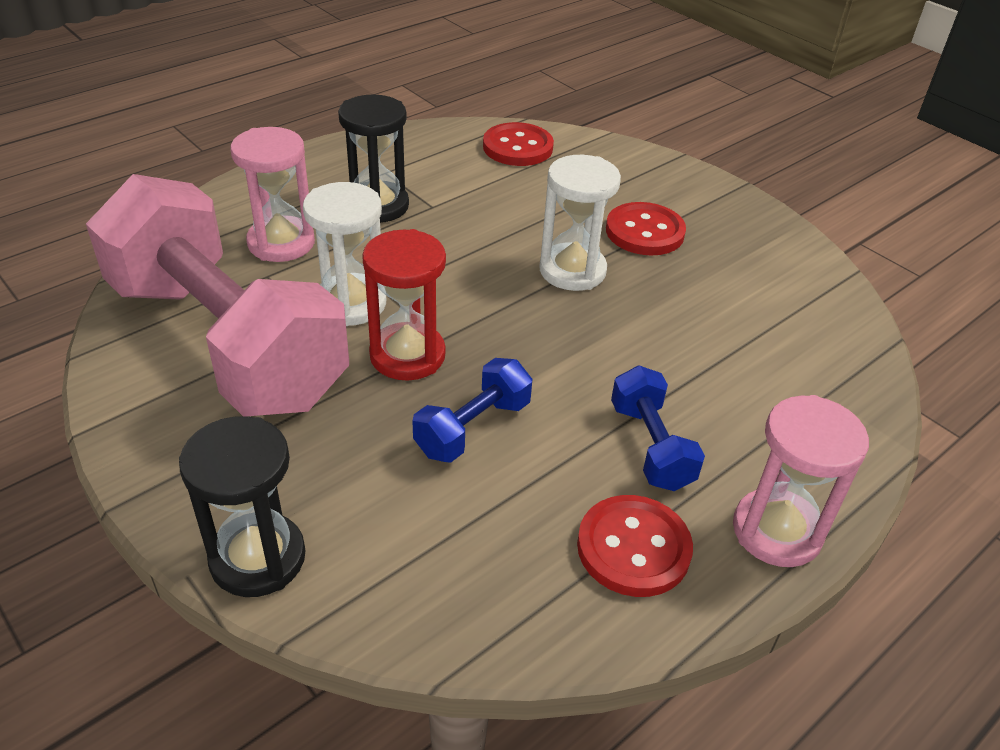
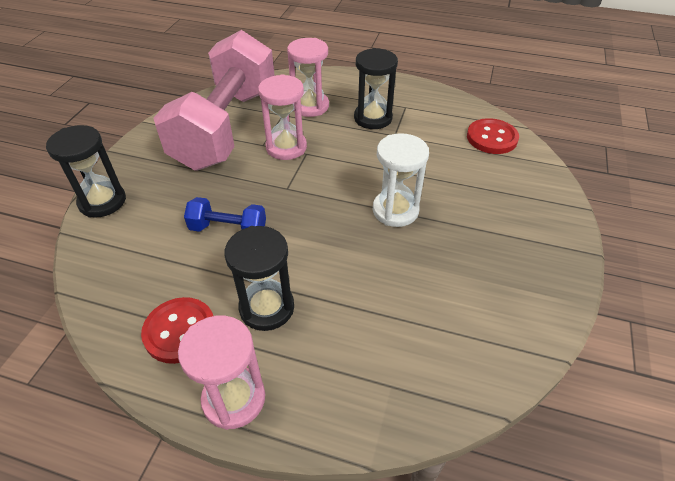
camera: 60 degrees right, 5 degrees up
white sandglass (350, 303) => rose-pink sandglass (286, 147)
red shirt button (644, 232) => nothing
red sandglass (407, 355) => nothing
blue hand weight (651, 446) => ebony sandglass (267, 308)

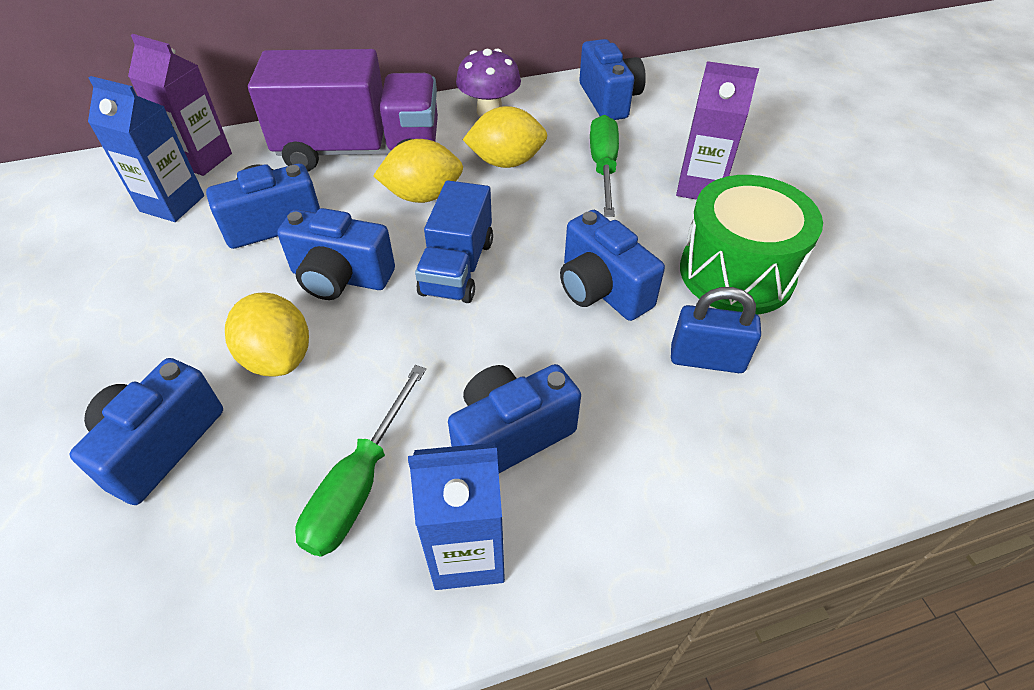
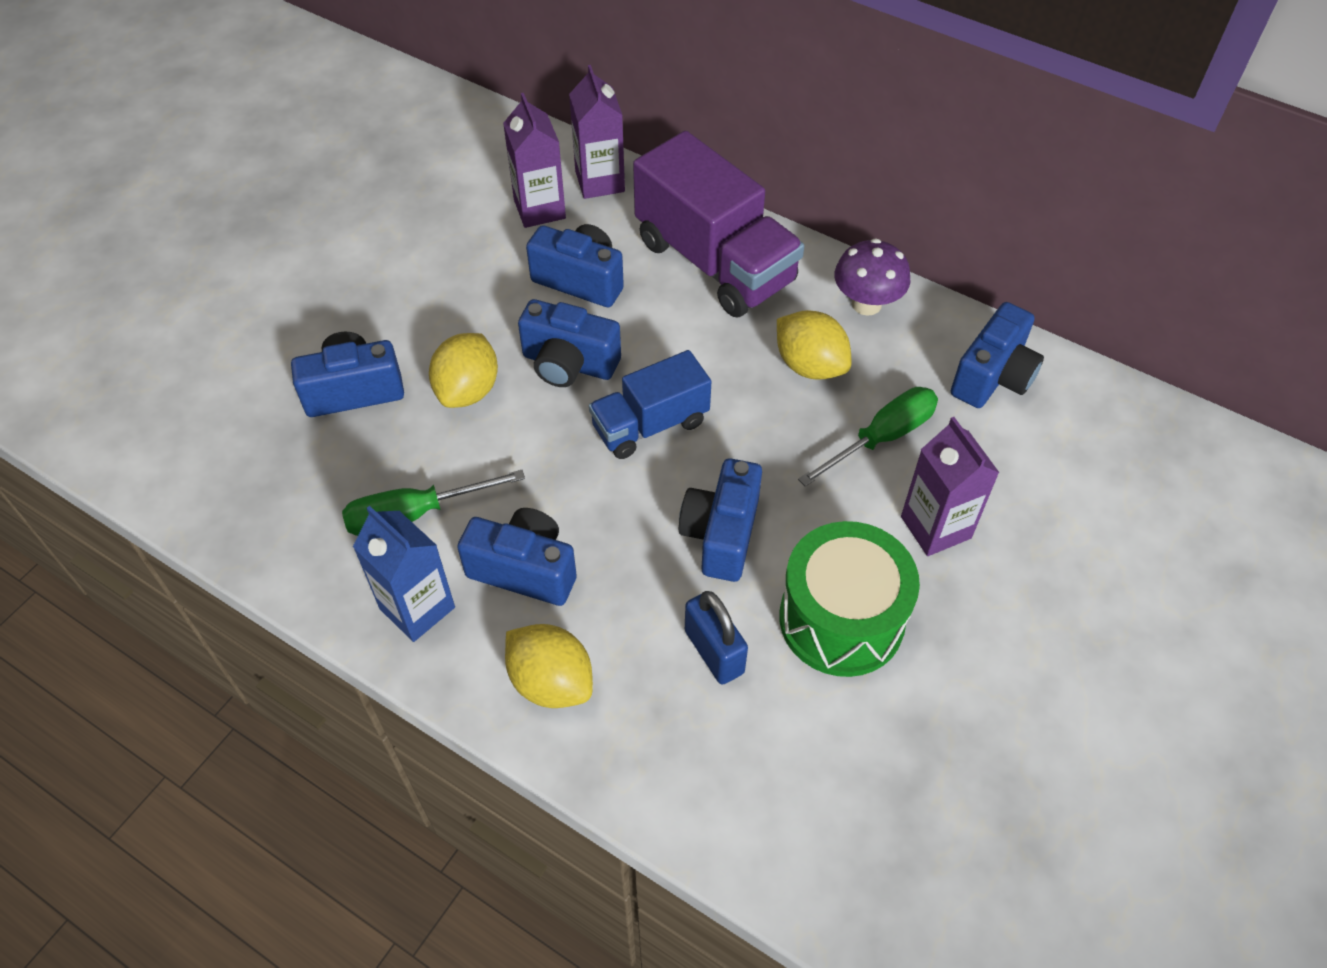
camera: 50 degrees right, 5 degrees up
blue juice carton (172, 203) => royal purple juice carton (539, 209)
golden citrus fruit (423, 196) => golden citrus fruit (551, 682), move
blue camera (340, 277) => blue camera (569, 364), 45 degrees counterclockwise

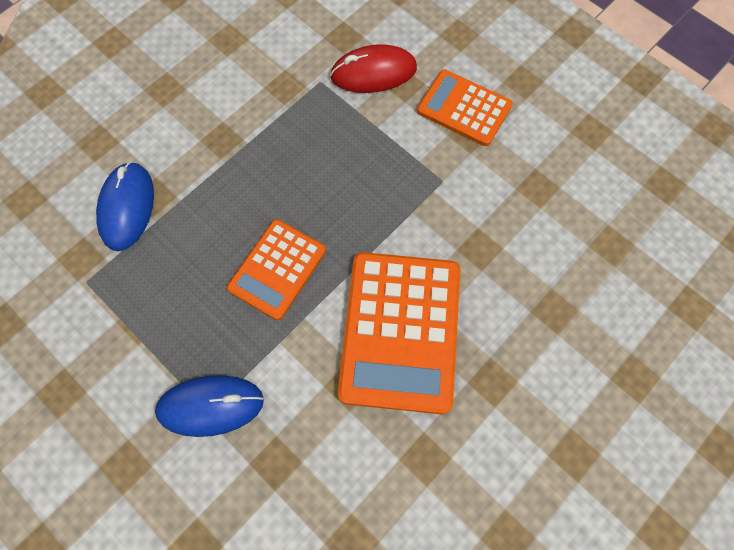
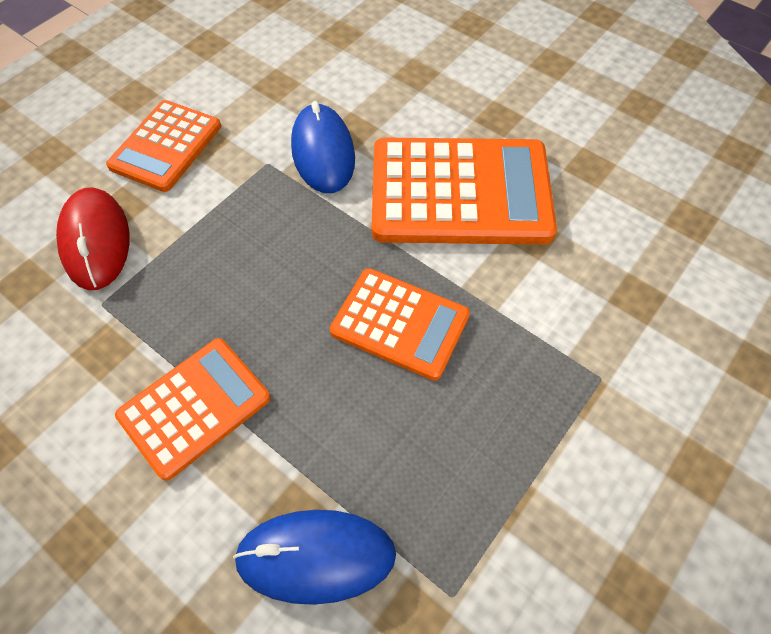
camera: 95 degrees left, 10 degrees down
blue computer mouse (210, 406) => blue computer mouse (323, 152), move
nothing => bright orange adding machine (195, 407)

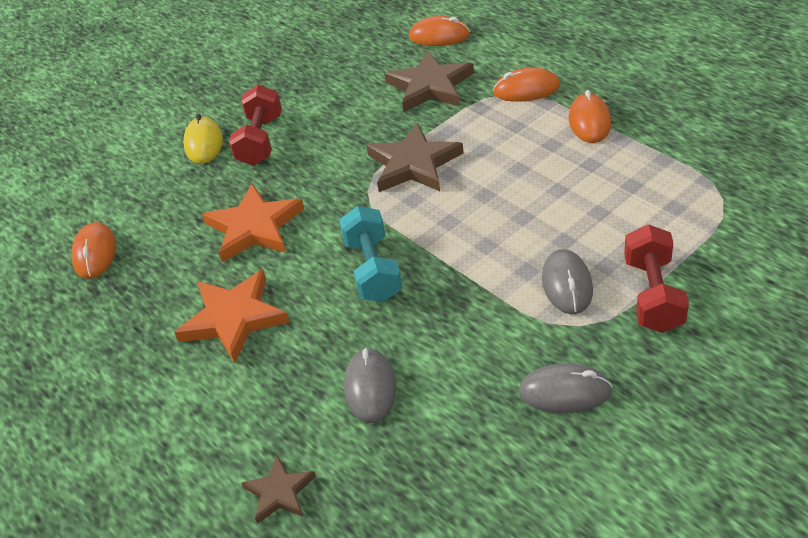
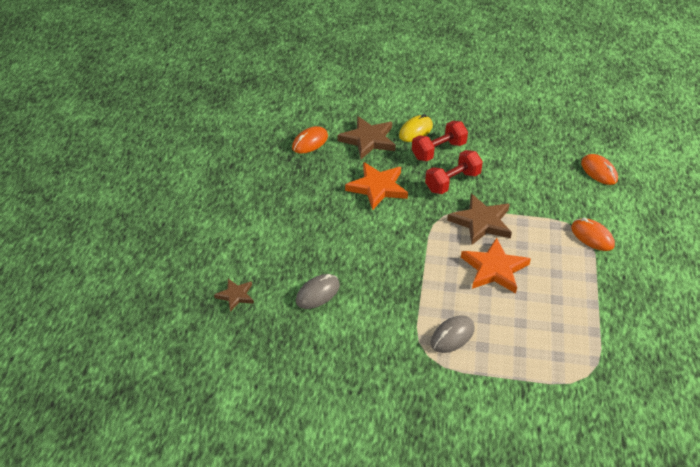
camera: 45 degrees right, 0 degrees up
russet star (430, 86) => russet star (368, 140), move
bright orange computer mouse (589, 121) => nothing
turquoise hand weight (373, 270) => nothing
red hand weight (653, 295) => red hand weight (452, 182), move
bright orange star (234, 318) => bright orange star (494, 269), move
gray computer mouse (564, 392) => nothing

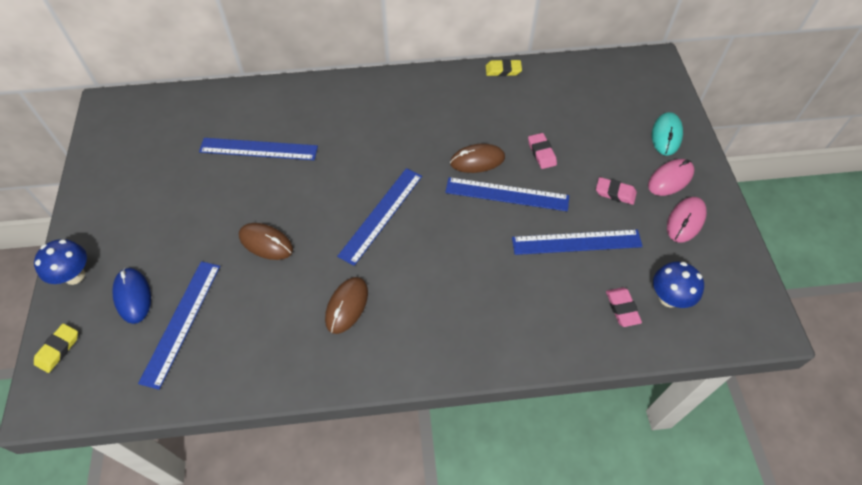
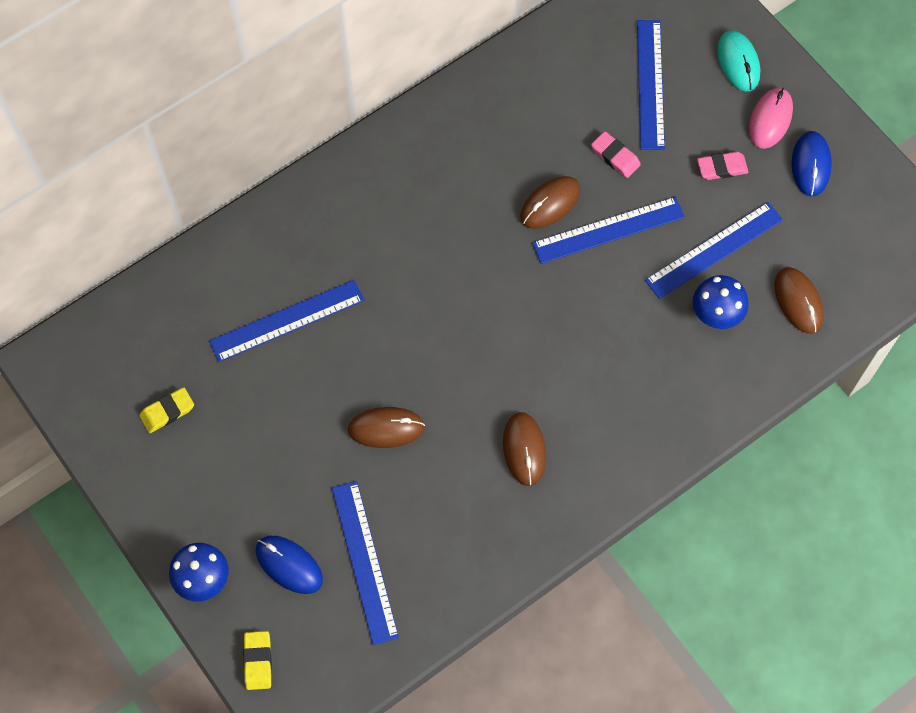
camera: 30 degrees left, 10 degrees up
golden eraser (503, 70) => golden eraser (167, 412), move
blue straightedge (381, 215) => blue straightedge (650, 84), move
rose-pink computer mouse (685, 221) => blue computer mouse (811, 165)
blue toadstool (669, 298) => blue toadstool (715, 315), move
rose-pink eraser (622, 308) => russet computer mouse (798, 301)

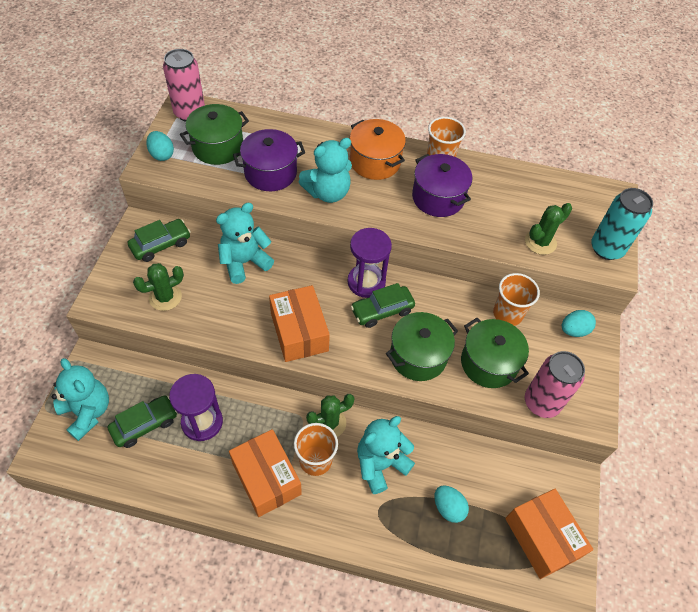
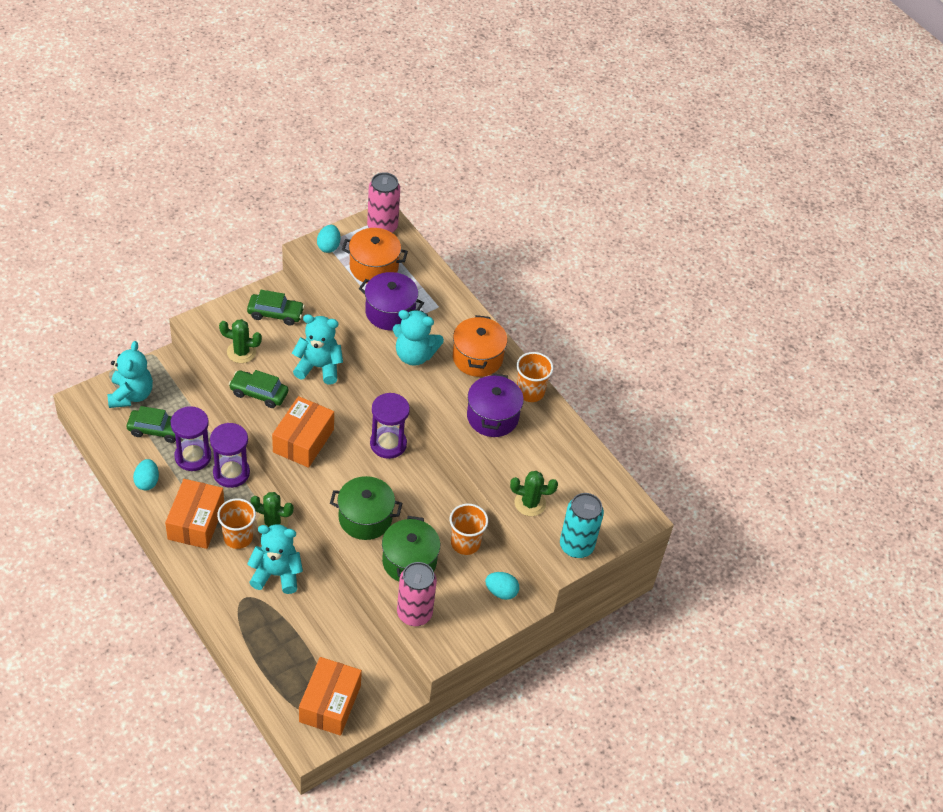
camera: 40 degrees right, 5 degrees down
emerald pot (218, 147) => bright orange pot (374, 267)
emerald car (382, 311) => emerald car (259, 393), move
turquoise egg shape (448, 508) => turquoise egg shape (147, 482), move
nothing => royal purple sandglass (231, 473)

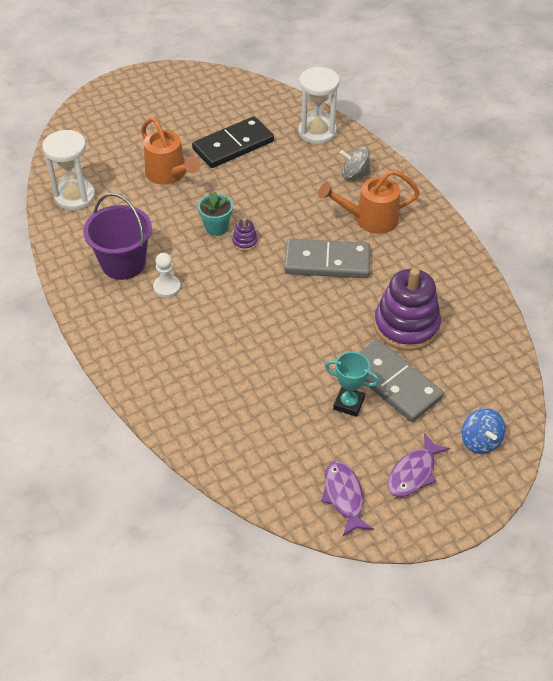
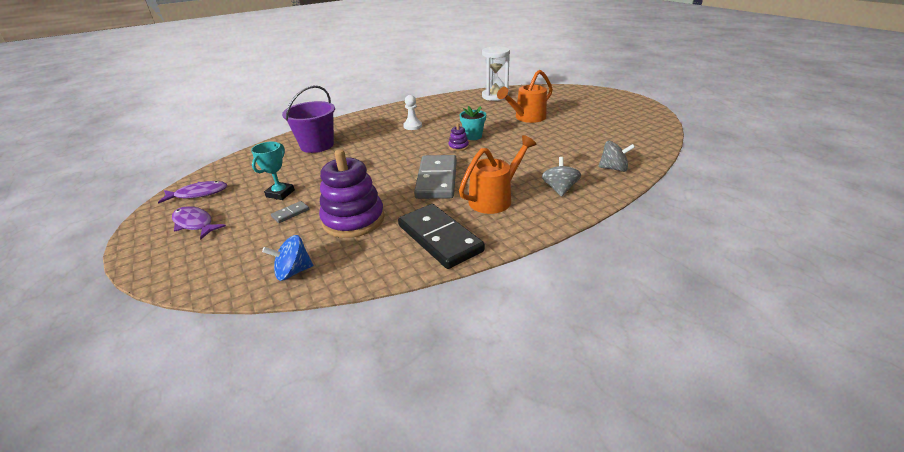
camera: 90 degrees right, 15 degrees down
white sandglass (317, 132) => gray whirligig (613, 168)
ebony domino piece (233, 145) => ebony domino piece (439, 238), move
bright orange watering pot (369, 219) => bright orange watering pot (495, 198), 60 degrees clockwise
royal purple bucket (123, 263) => royal purple bucket (317, 145), move
gray domino piece (393, 383) => gray domino piece (290, 213), x0.41
blue whirligig (480, 441) => blue whirligig (293, 271), move

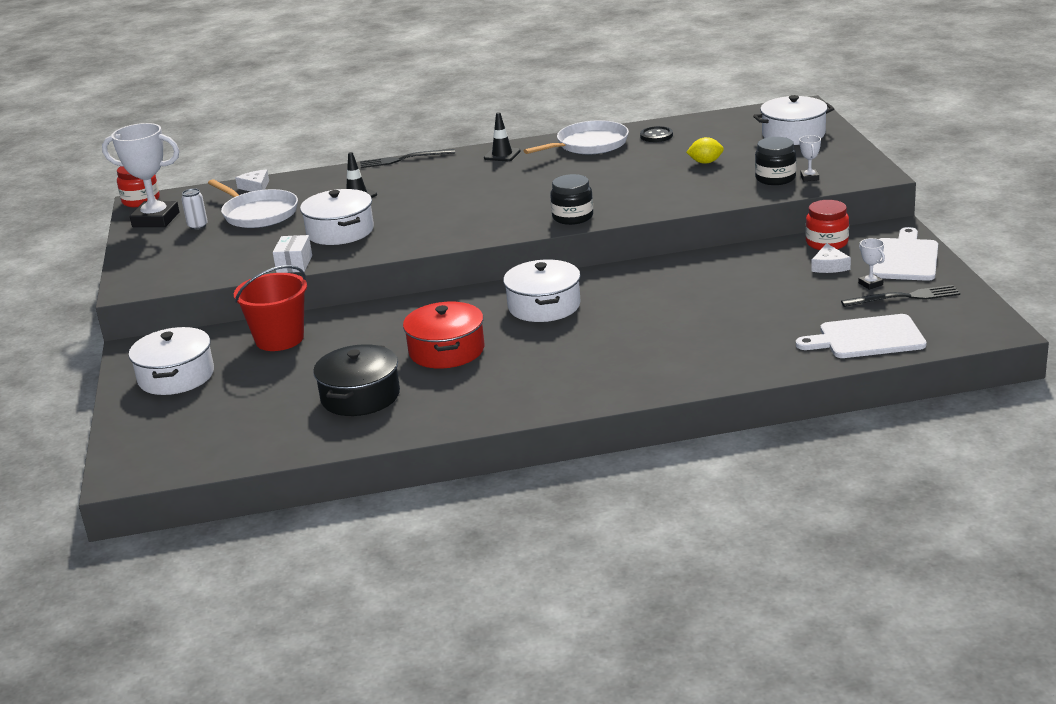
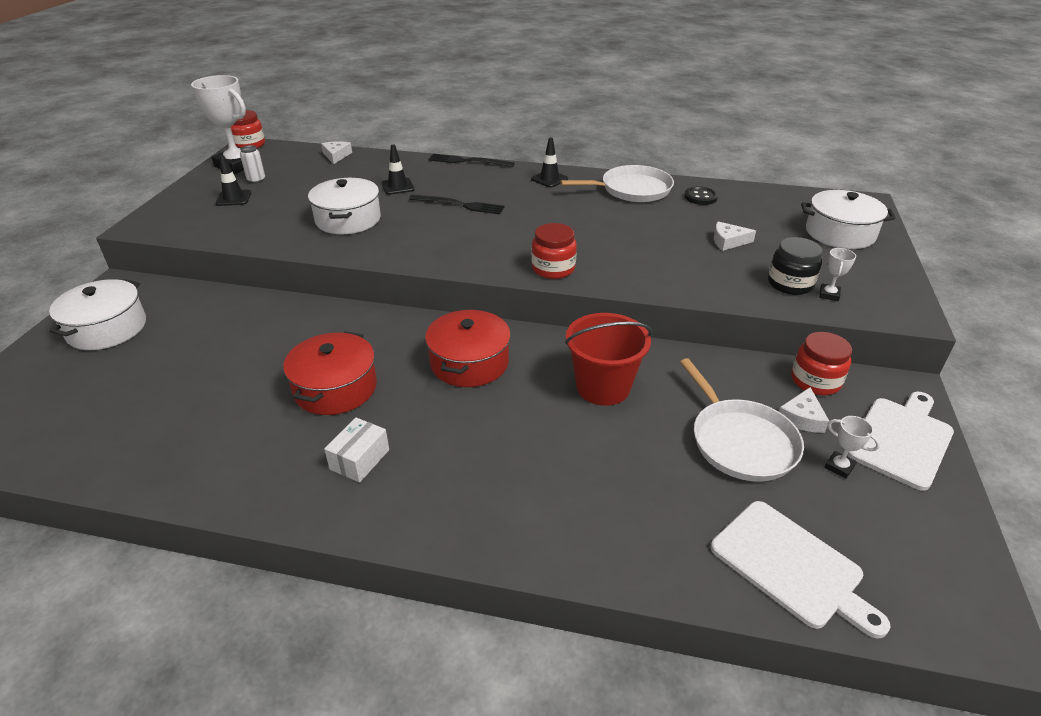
camera: 20 degrees right, 10 degrees up
golden citrus fruit (705, 162) => white cheese (728, 241)
ebony jar (573, 217) => red jar (553, 268)
white skillet (258, 213) => white skillet (740, 441), move
white box (294, 264) => white box (359, 459), move
white prize cup (870, 284) => white prize cup (839, 467), 45 degrees counterclockwise
white pot (544, 306) => red pot (469, 362)
red bucket (279, 339) => red bucket (603, 387), move
ebony dinner fork (904, 297) => ebony dinner fork (460, 205), move
white cutting board (866, 338) => white cutting board (791, 566), 150 degrees counterclockwise
ebony pot (360, 396) => nothing
nothing => ebony traffic cone (233, 198)

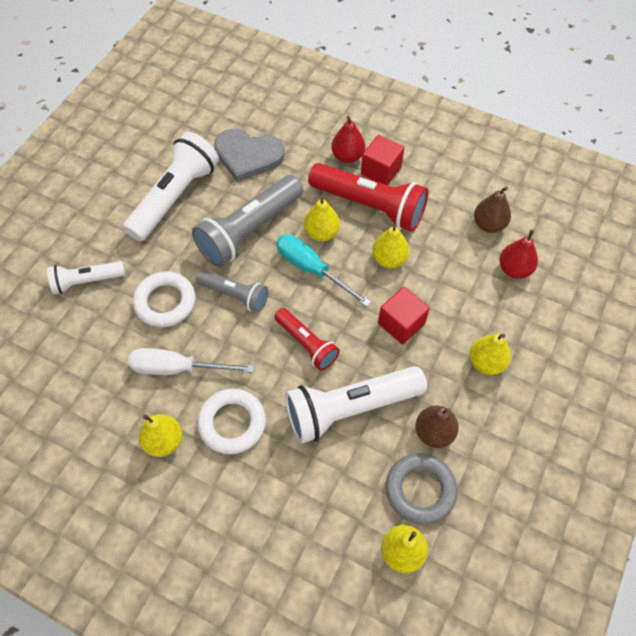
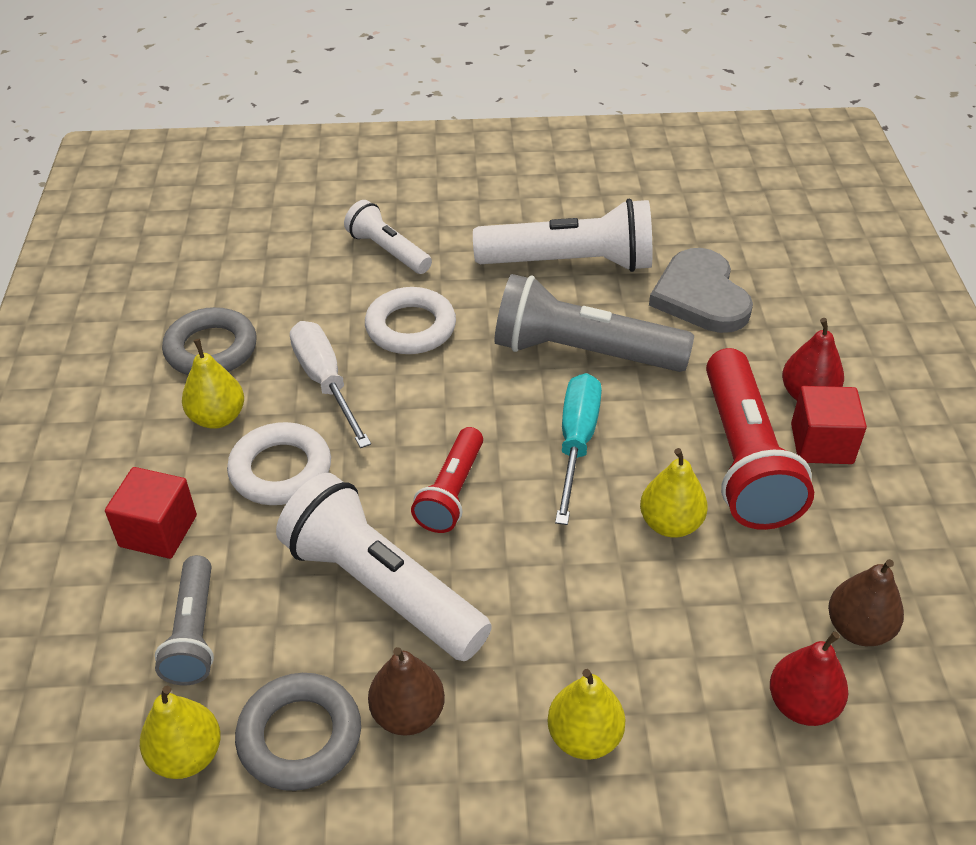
camera: 60 degrees right, 15 degrees down
golden pear (321, 233) => nothing
gray torch (235, 295) => gray torch (193, 633), move
red block (401, 323) => red block (158, 531), move
nothing => gray torus (211, 349)

